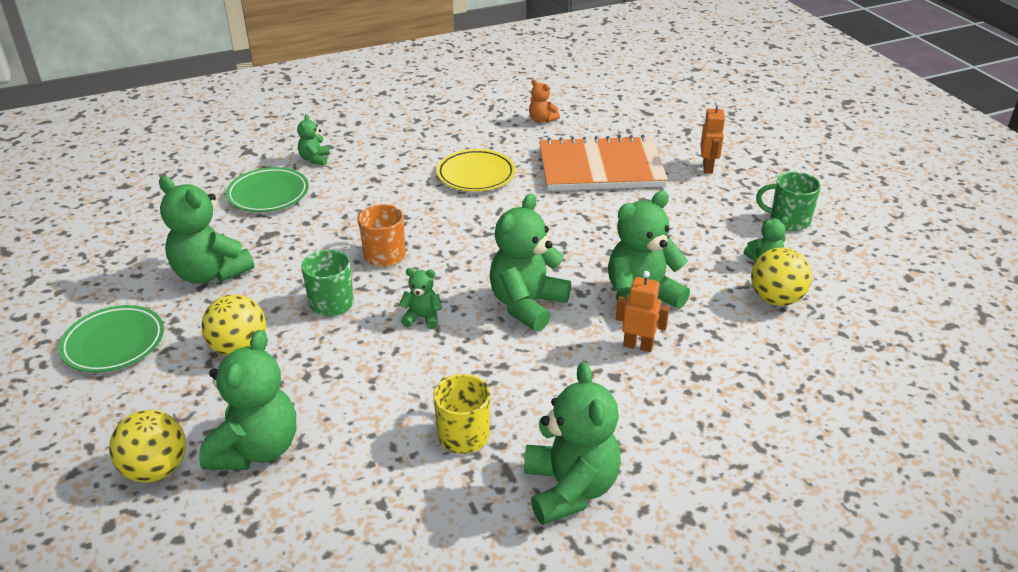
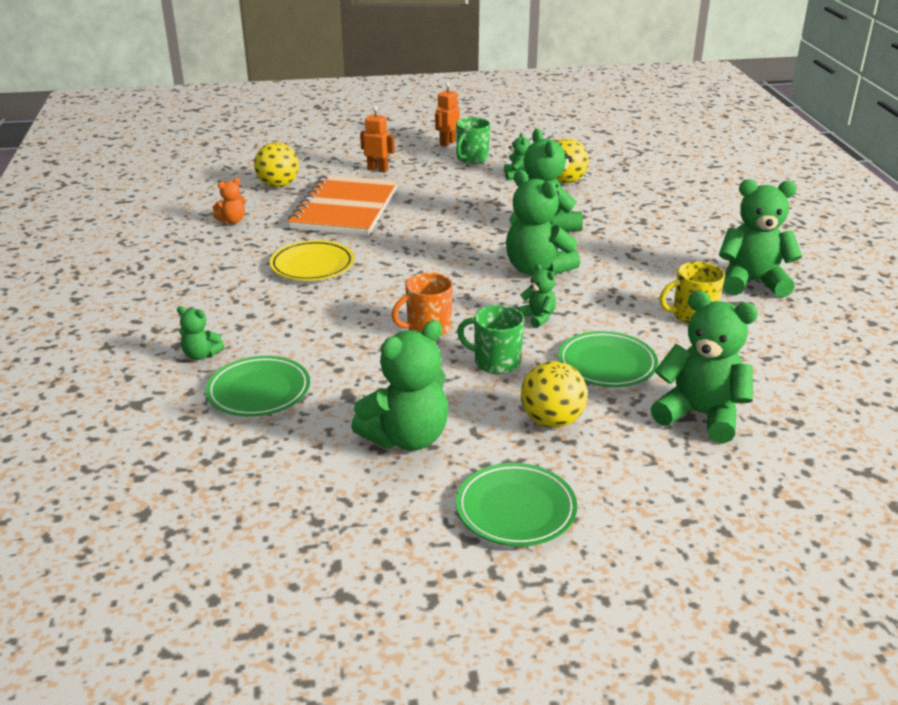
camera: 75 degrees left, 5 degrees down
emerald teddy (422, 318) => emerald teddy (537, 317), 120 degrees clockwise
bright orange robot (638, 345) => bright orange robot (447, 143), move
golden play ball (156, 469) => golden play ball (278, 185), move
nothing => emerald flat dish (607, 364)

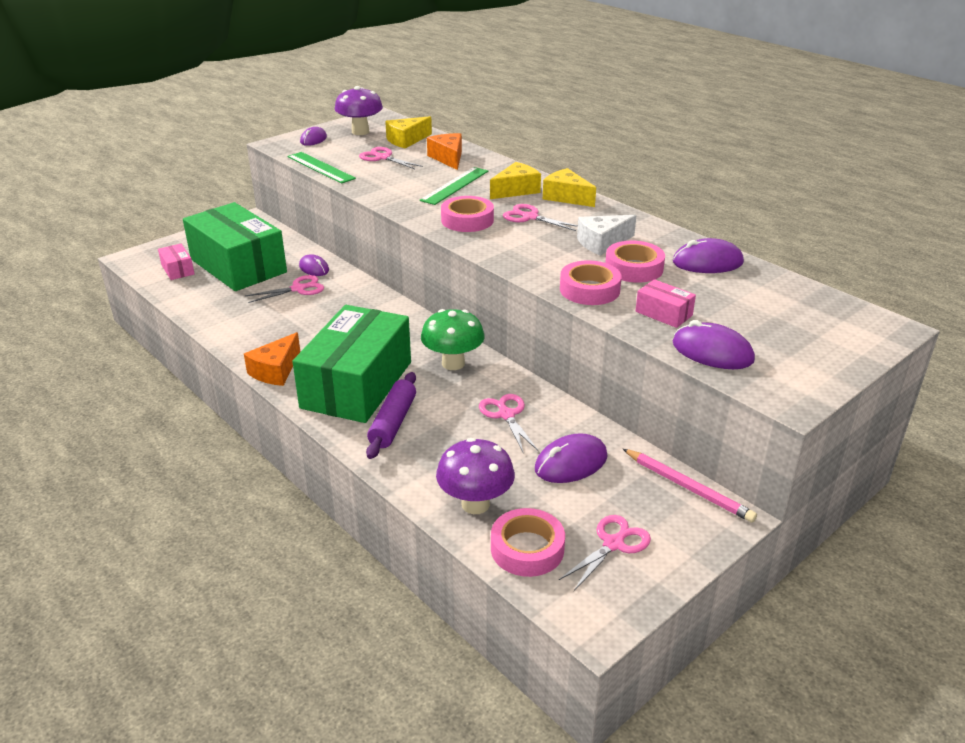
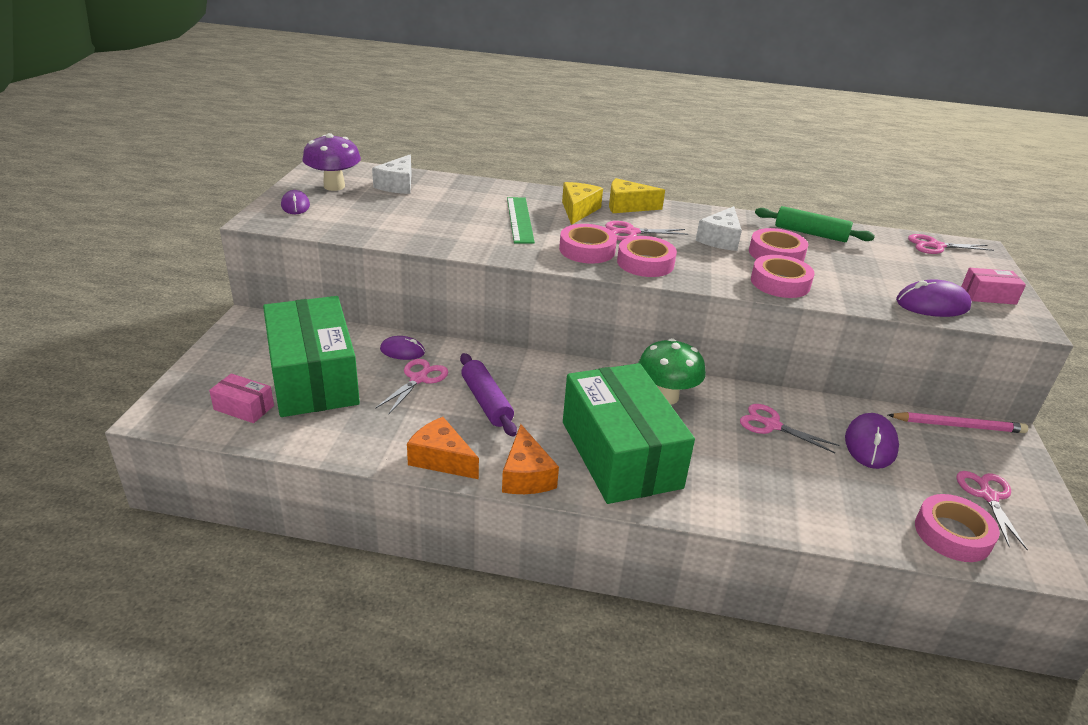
camera: 40 degrees left, 0 degrees up
golden cheese (406, 140) => white cheese (397, 185)
bright orange cheese (448, 158) => bright orange cheese (441, 459), move
rose-pink scissors (383, 157) => rose-pink scissors (935, 246), move
emerald straightedge (320, 167) => nothing
emerald box (238, 266) => emerald box (313, 377), 60 degrees clockwise
royal purple computer mouse (707, 262) => emerald rolling pin (810, 233)
rose-pink box (663, 313) => rose-pink box (988, 295), move
royal purple rolling pin (393, 422) => royal purple rolling pin (486, 402), move
royal purple toadstool (475, 504) => nothing
nothing => rose-pink sticky tape (645, 263)

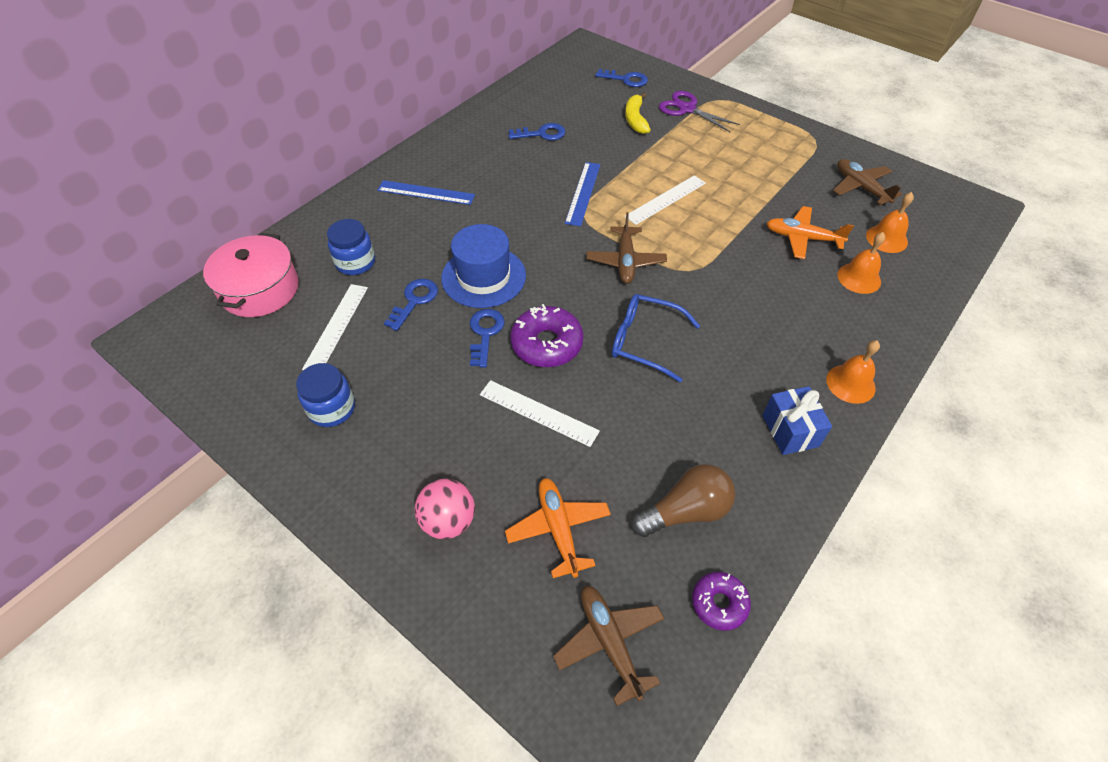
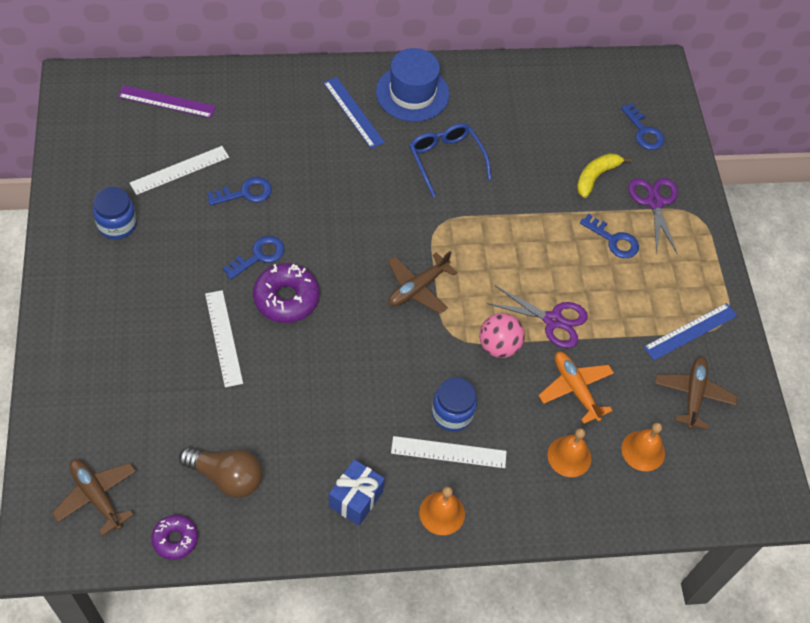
camera: 40 degrees right, 5 degrees up
blue latchkey (542, 134) => blue latchkey (614, 240), move
blue straightedge (583, 193) => blue straightedge (690, 331), move
white straightedge (666, 200) => white straightedge (448, 452), move
blue jar (355, 262) => blue jar (452, 413), move
blue top hat (483, 277) => blue top hat (412, 93), move
rose-pink pot (260, 289) => royal purple straightedge (166, 102)
blue eyeglasses (644, 341) => blue eyeglasses (446, 160), move
bright orange aeroplane (558, 529) => nothing
rose-pink play ball (448, 521) => rose-pink play ball (498, 346), move
russet aeroplane (609, 642) => russet aeroplane (97, 496), 60 degrees counterclockwise
nothing => royal purple scissors (553, 320)

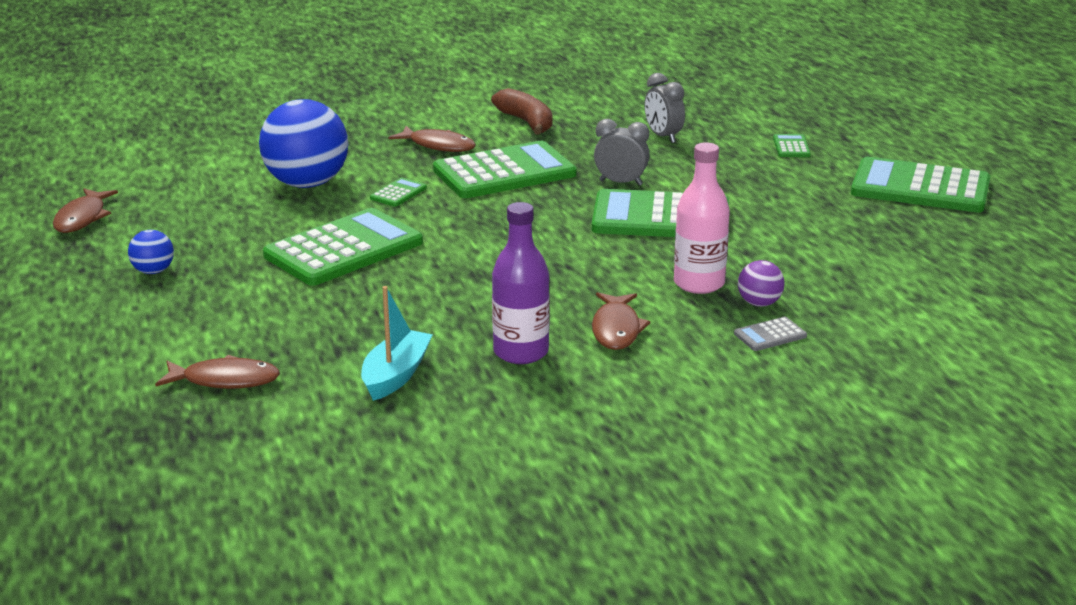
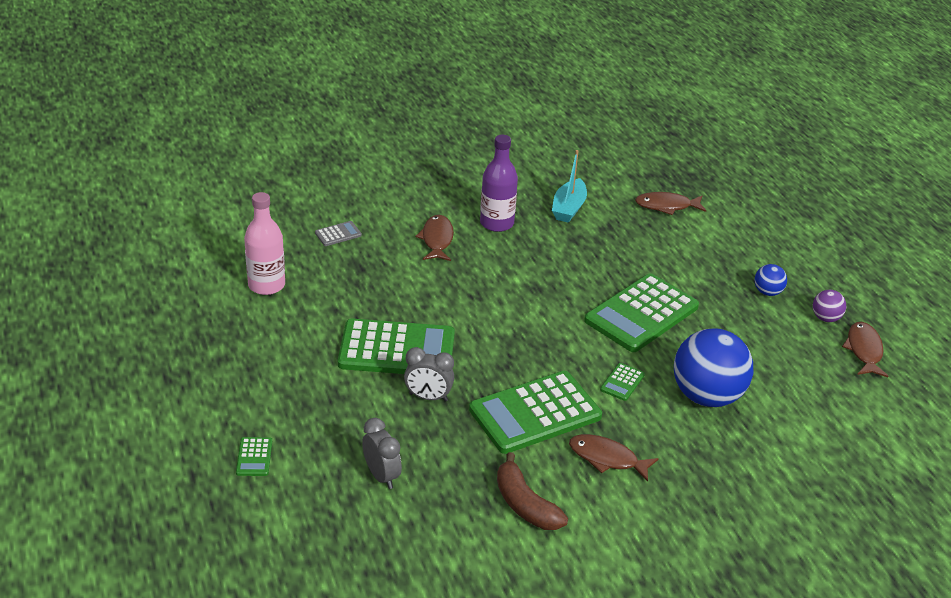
camera: 175 degrees right, 10 degrees up
rose-pink flask (699, 283) => rose-pink flask (266, 285), move
emerald adding machine (920, 187) => nothing
royal purple play ball (759, 303) => royal purple play ball (825, 318), move

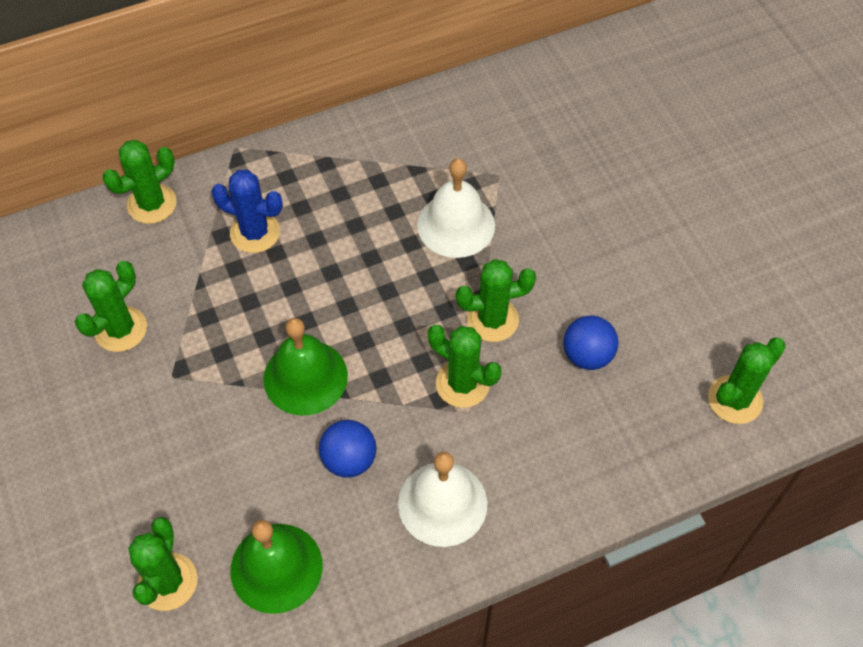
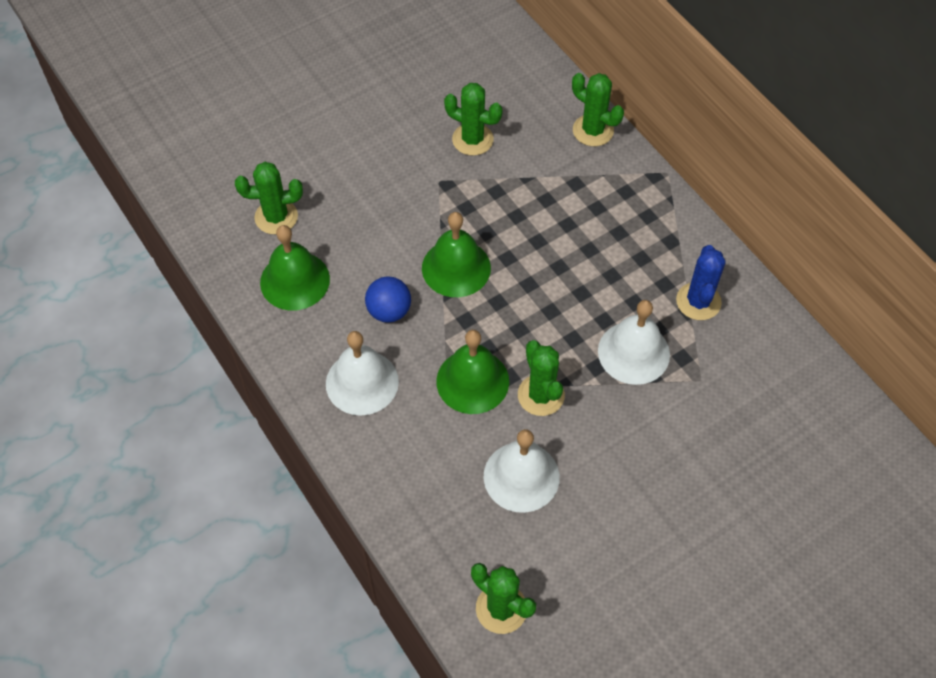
camera: 80 degrees right, 0 degrees up
blue prickly plant (255, 232) => blue prickly plant (698, 301), move
blue play ball (587, 355) => white school bell (521, 476)
emerald prickly plant (462, 384) => emerald school bell (472, 381)

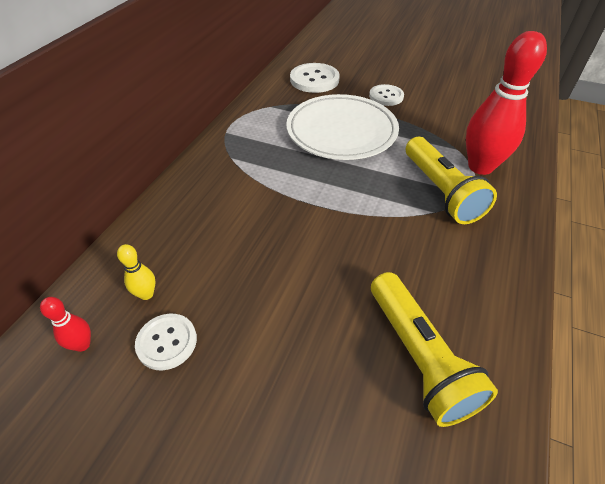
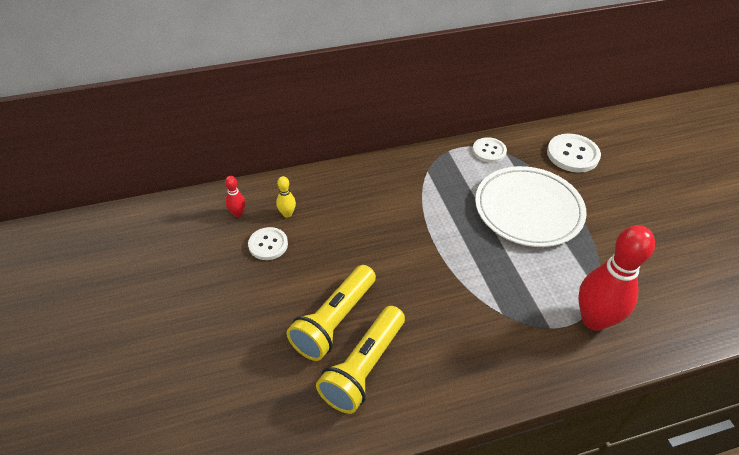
camera: 50 degrees right, 0 degrees up
white shirt button (386, 96) => white shirt button (489, 151), move
golden torch (440, 191) => golden torch (334, 321), move

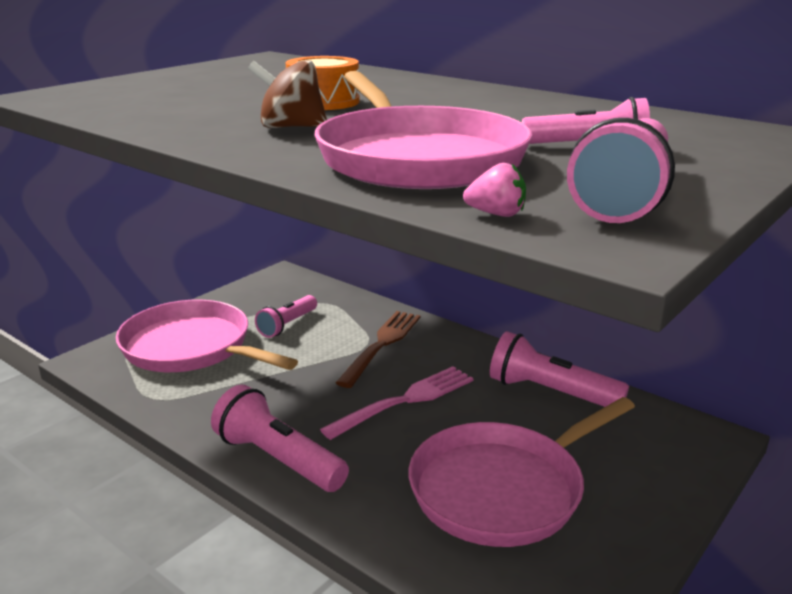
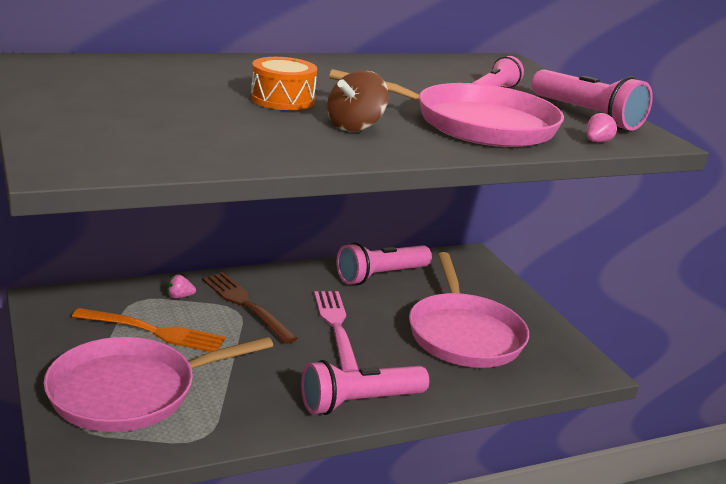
camera: 65 degrees left, 0 degrees up
rose-pink torch (287, 325) => bright orange dinner fork (154, 331)
nothing => rose-pink toy strawberry (179, 297)

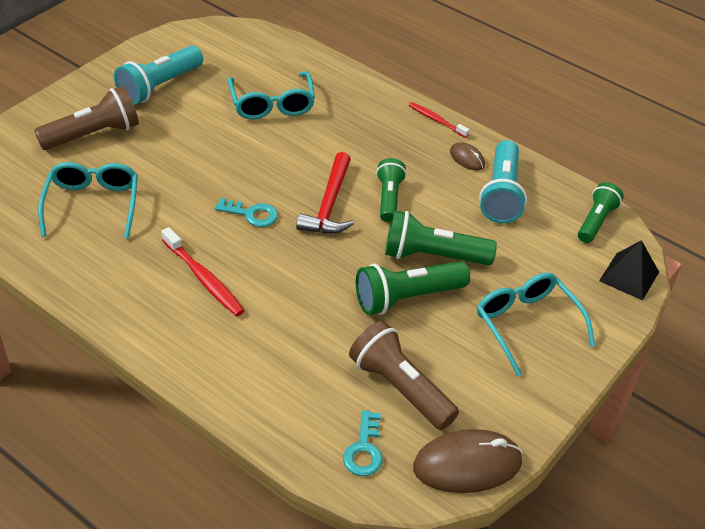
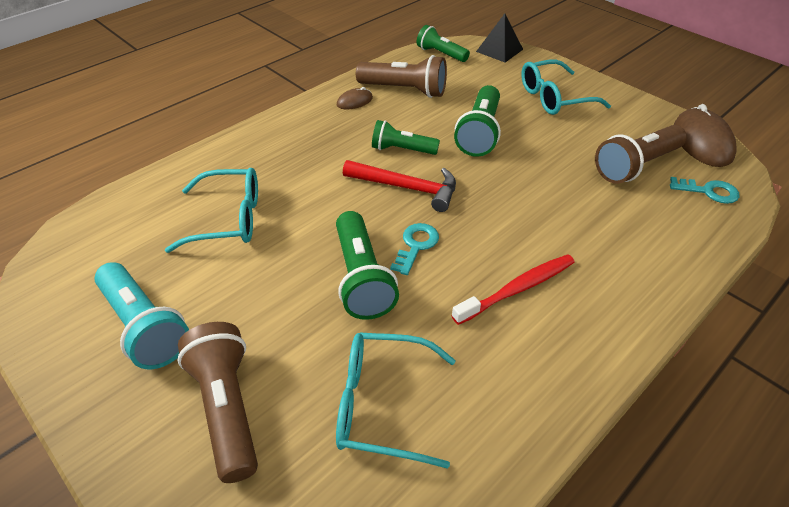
camera: 80 degrees left, 0 degrees up
red tooth brush (436, 120) => nothing
turquoise torch (501, 194) => russet torch (404, 90)
emerald torch (407, 298) => emerald torch (361, 278), move

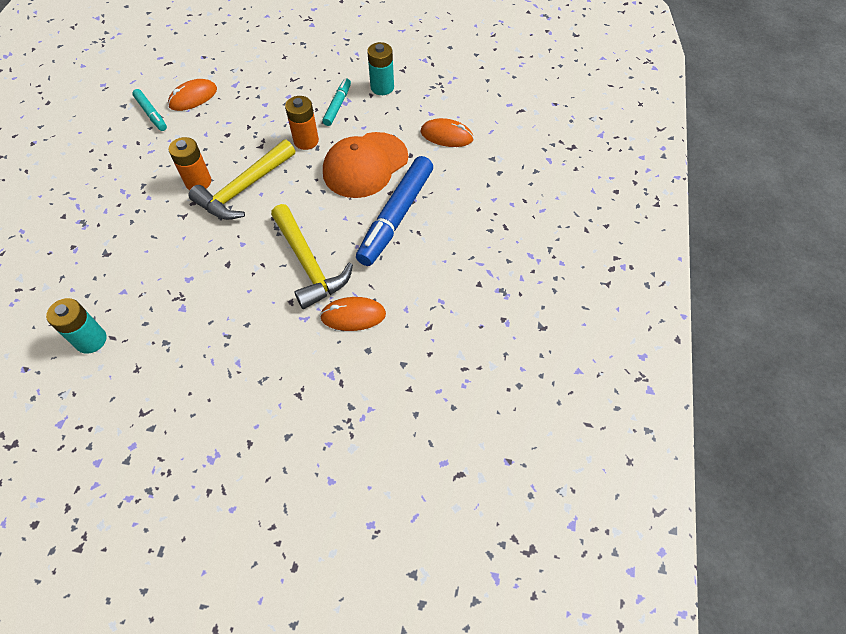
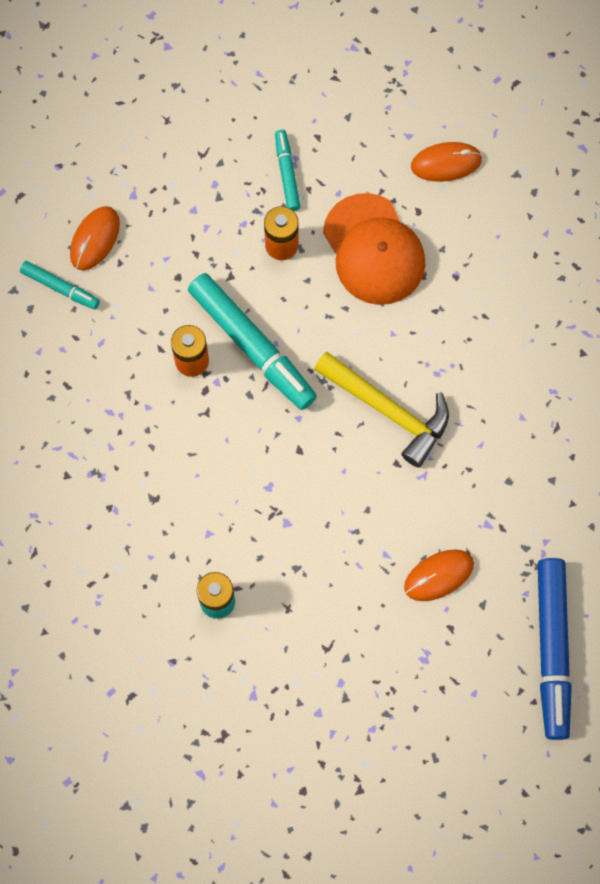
camera: 25 degrees left, 15 degrees up
turquoise power cell (382, 87) => nothing
bright orange baseball cap (365, 165) => bright orange baseball cap (373, 250), 45 degrees counterclockwise
golden carpenter's hammer (244, 188) => turquoise felt pen (252, 345)
blue felt pen (396, 216) => blue felt pen (552, 649), move
bright orange computer mouse (353, 315) => bright orange computer mouse (438, 575), move

